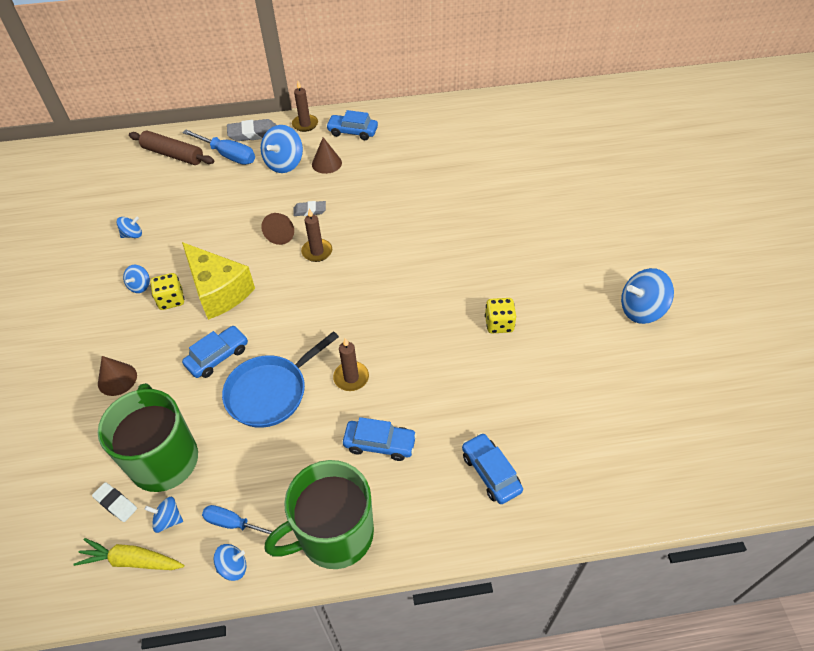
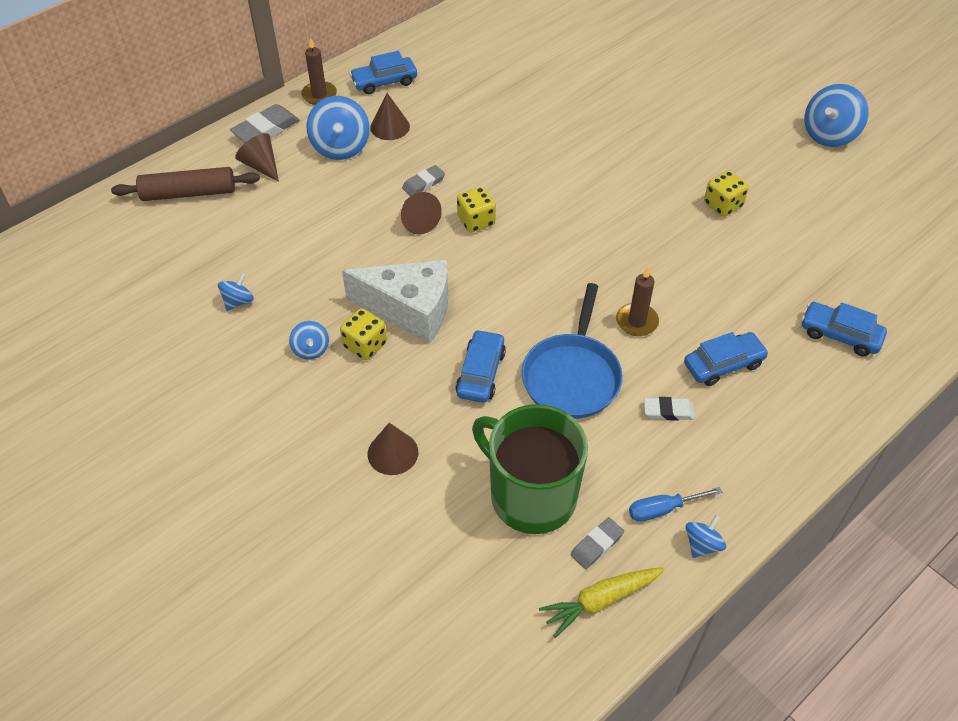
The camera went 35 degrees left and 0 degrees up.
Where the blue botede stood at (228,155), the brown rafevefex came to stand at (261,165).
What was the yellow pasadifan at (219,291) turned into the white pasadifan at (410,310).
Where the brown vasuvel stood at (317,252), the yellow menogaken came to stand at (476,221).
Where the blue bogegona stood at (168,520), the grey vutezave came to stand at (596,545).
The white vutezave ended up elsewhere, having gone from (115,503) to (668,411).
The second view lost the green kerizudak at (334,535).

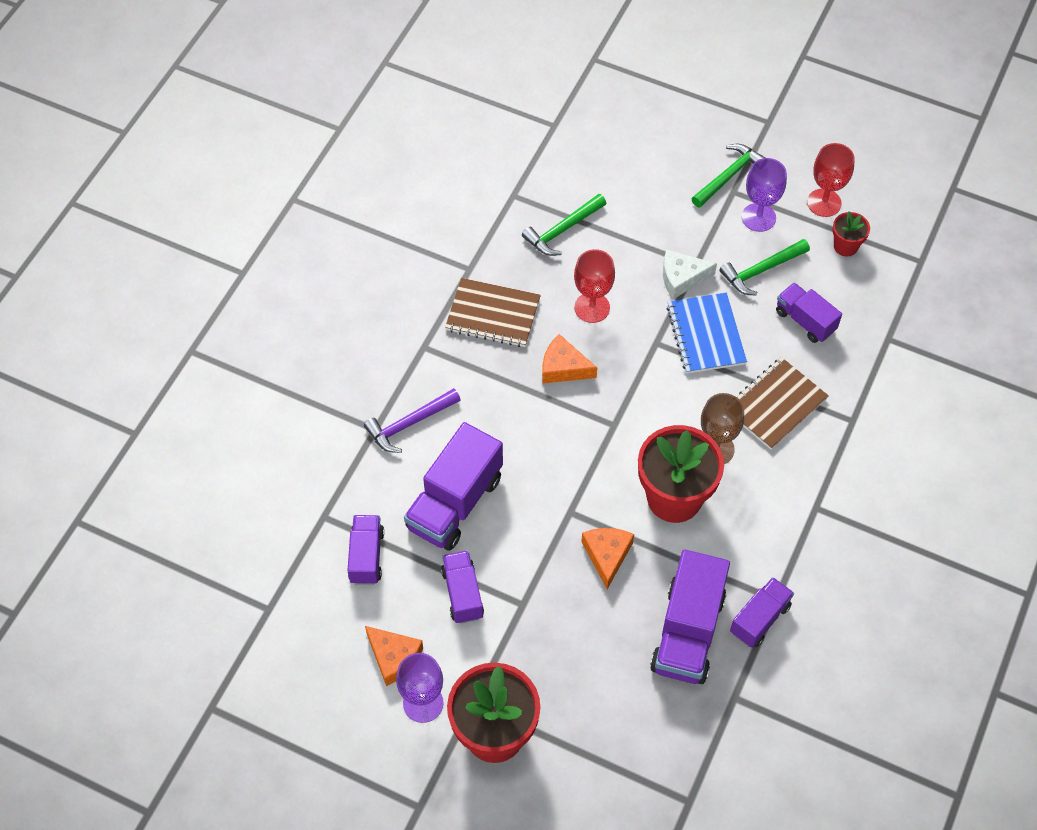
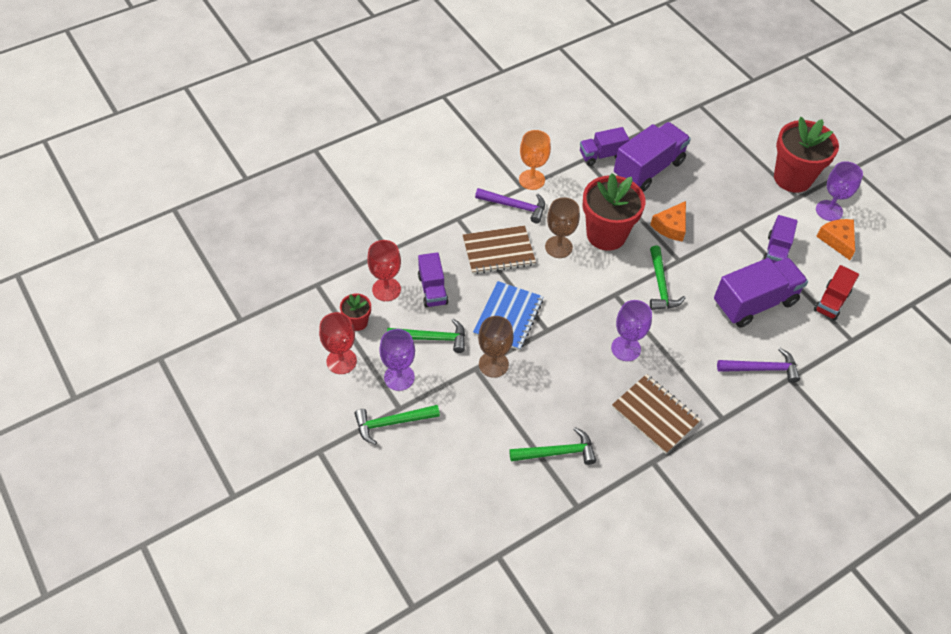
The camera went 150 degrees left and 5 degrees down.
The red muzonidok ended up elsewhere, having gone from (592,307) to (386,289).
The second view gained the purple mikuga at (515,206).
Where the white pasadifan stood at (682,278), the brown muzonidok came to stand at (493,364).
The second view gained the orange muzonidok at (531,180).
Where the orange pasadifan stood at (563,367), the purple muzonidok came to stand at (626,348).
The second view gained the green mikuga at (661,285).
What was the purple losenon at (366,556) turned into the red losenon at (831,302).

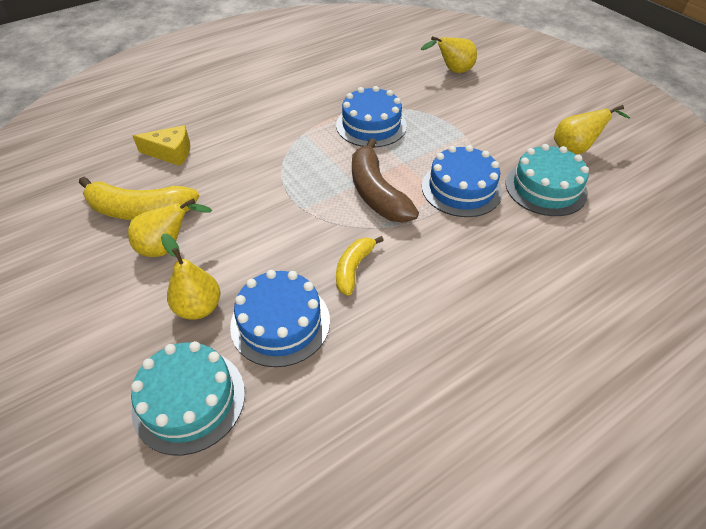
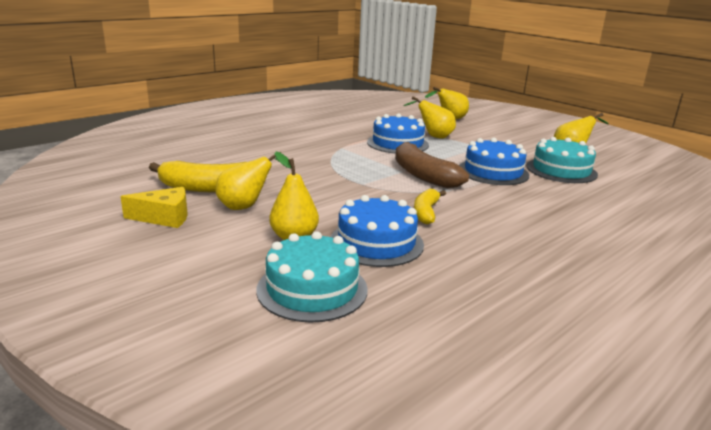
The camera went 10 degrees left and 25 degrees down.
The yellow pasadifan ended up elsewhere, having gone from (171,153) to (164,217).
The second view gained the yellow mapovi at (433,136).

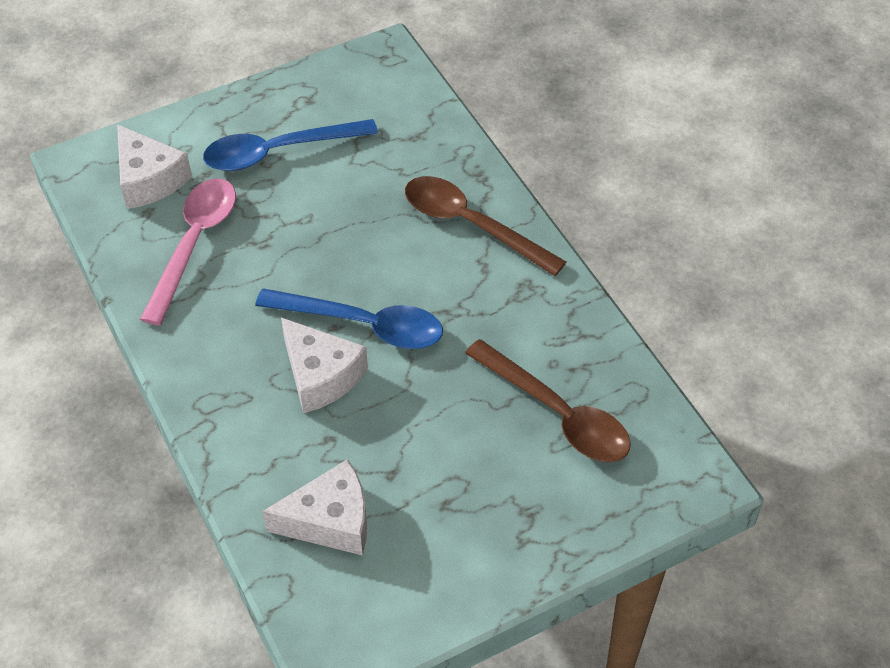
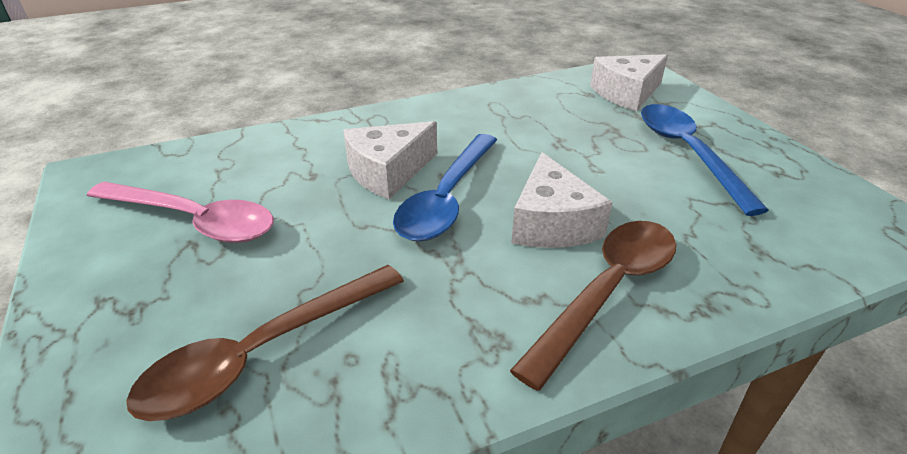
The camera went 95 degrees right and 15 degrees down.
The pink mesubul ended up elsewhere, having gone from (194,244) to (193,220).
The white pasadifan ended up elsewhere, having gone from (330,520) to (552,223).

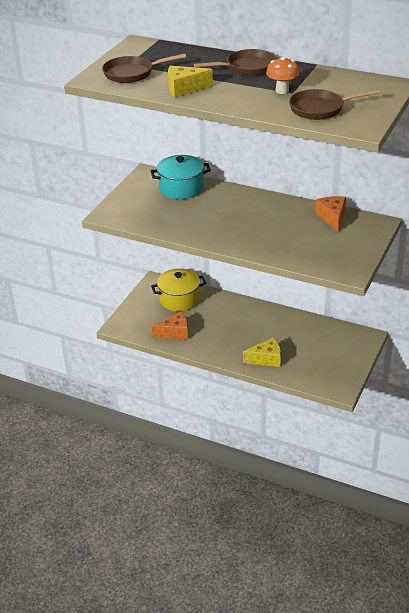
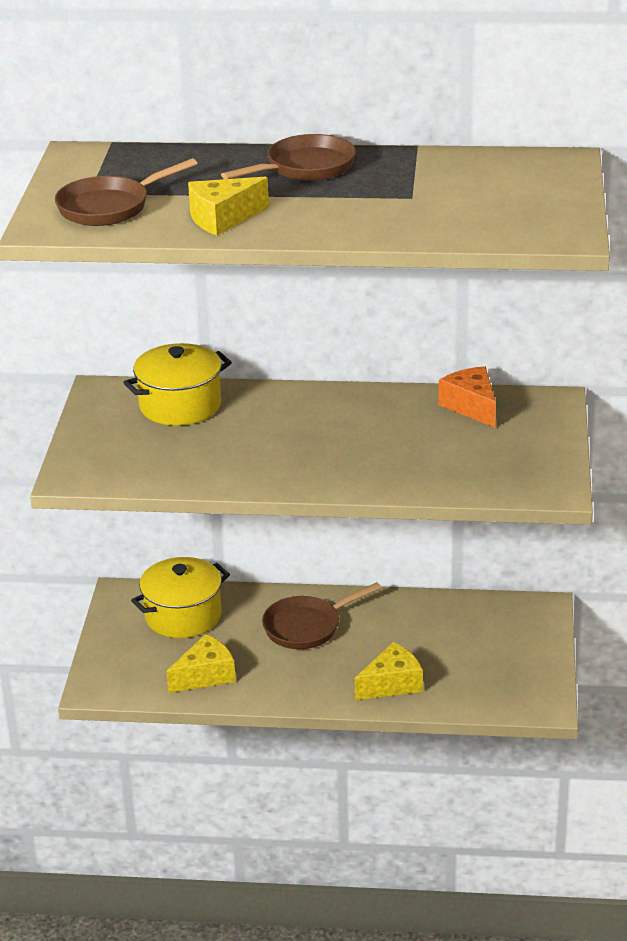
The camera went 20 degrees left and 5 degrees down.
What was the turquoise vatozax at (181,188) turned into the yellow vatozax at (180,405).
What was the orange pasadifan at (174,332) turned into the yellow pasadifan at (205,675).
The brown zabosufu ended up elsewhere, having gone from (320,109) to (306,627).
The second view lost the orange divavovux at (282,91).

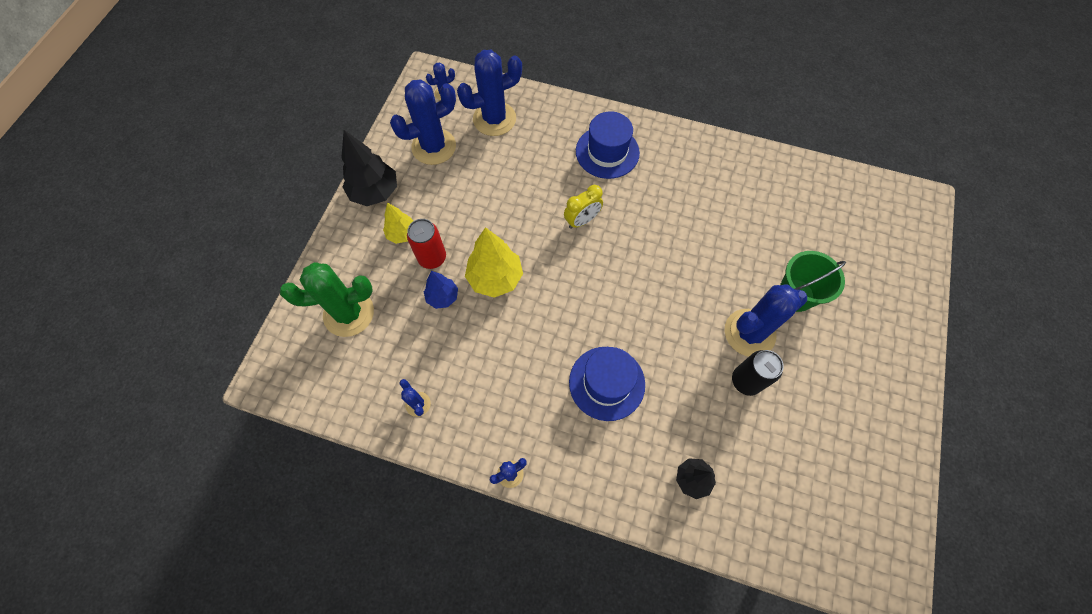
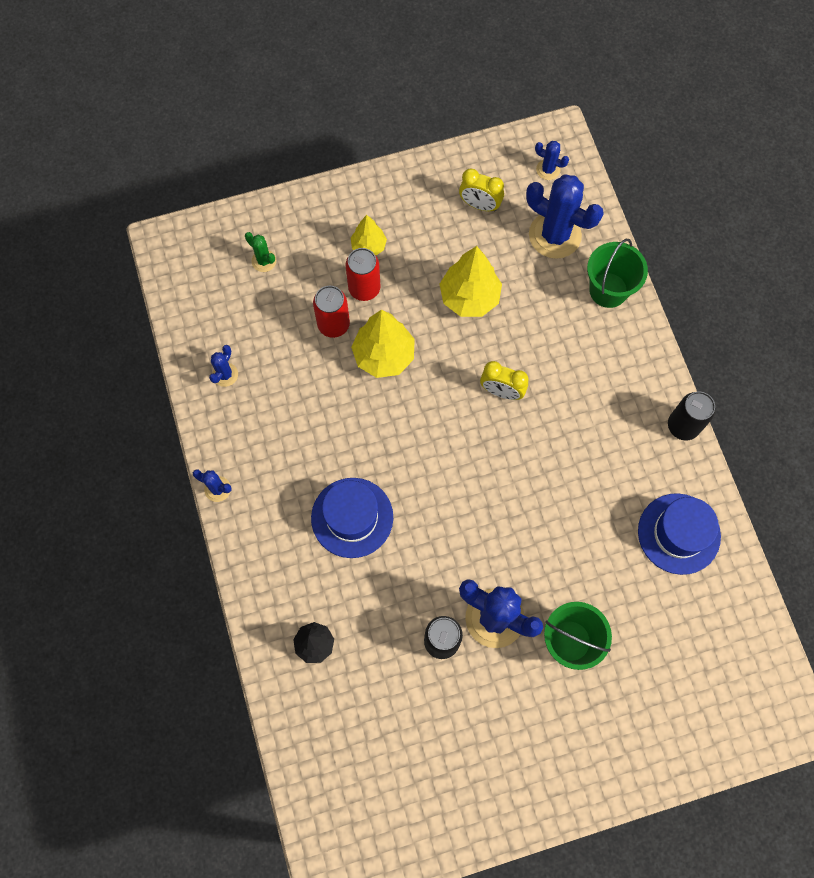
The camera went 55 degrees right and 5 degrees up.
The size of the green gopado at (349,313) changed by a factor of 0.47.
Where the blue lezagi stood at (442,297), the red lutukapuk came to stand at (333,324).
The second view gained the yellow lezagi at (469,297).
Where the blue gopado stood at (434,147), the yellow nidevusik came to stand at (479,205).
The second view gained the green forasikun at (608,290).
The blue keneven ended up elsewhere, having gone from (607,152) to (679,533).
The second view gained the black lutukapuk at (683,426).
The second view lost the black lezagi at (375,192).

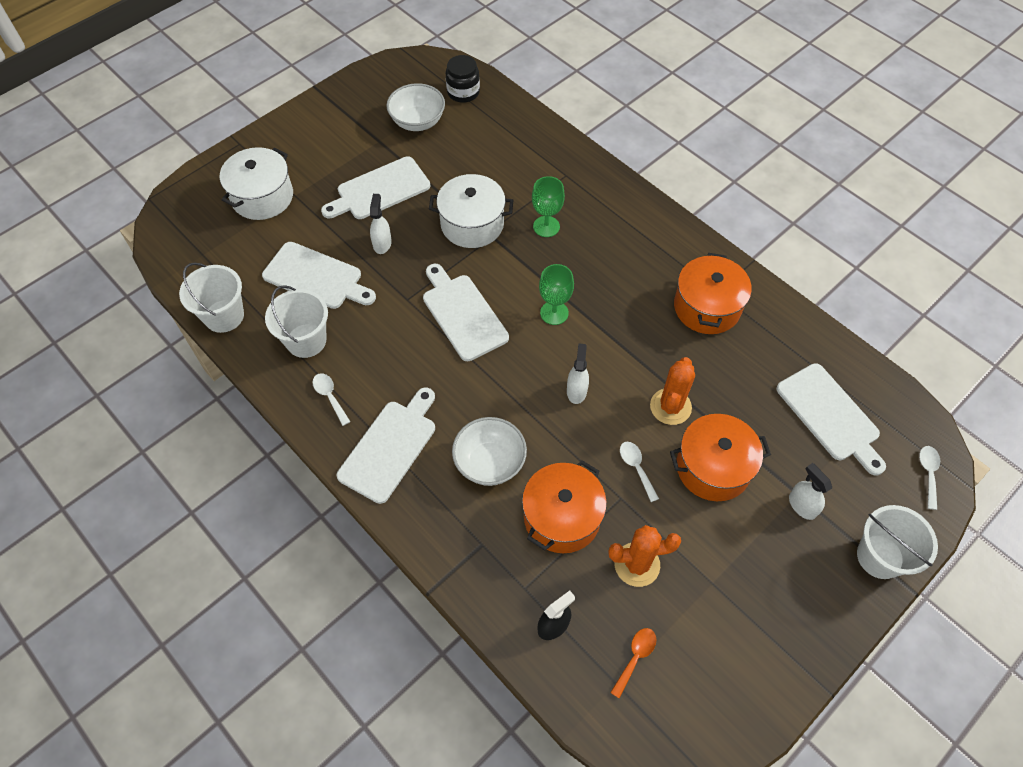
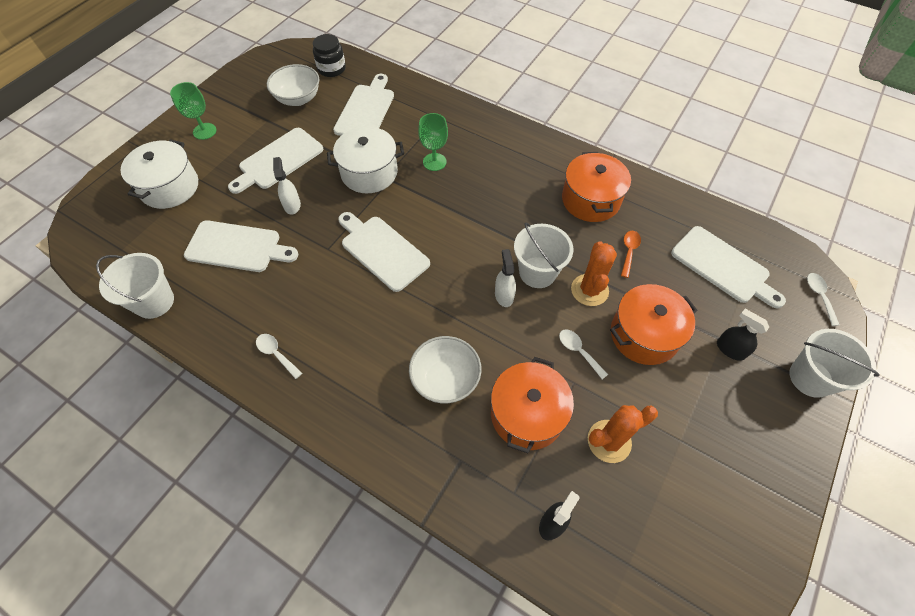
The camera went 15 degrees left and 0 degrees up.
The green muzonidok ended up elsewhere, having gone from (554,313) to (204,131).
The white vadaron ended up elsewhere, having gone from (390,447) to (366,110).
The white forasikun ended up elsewhere, having gone from (306,340) to (537,272).
The orange mesubul ended up elsewhere, having gone from (635,658) to (629,252).
What was the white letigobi at (802,505) turned into the black letigobi at (730,349).

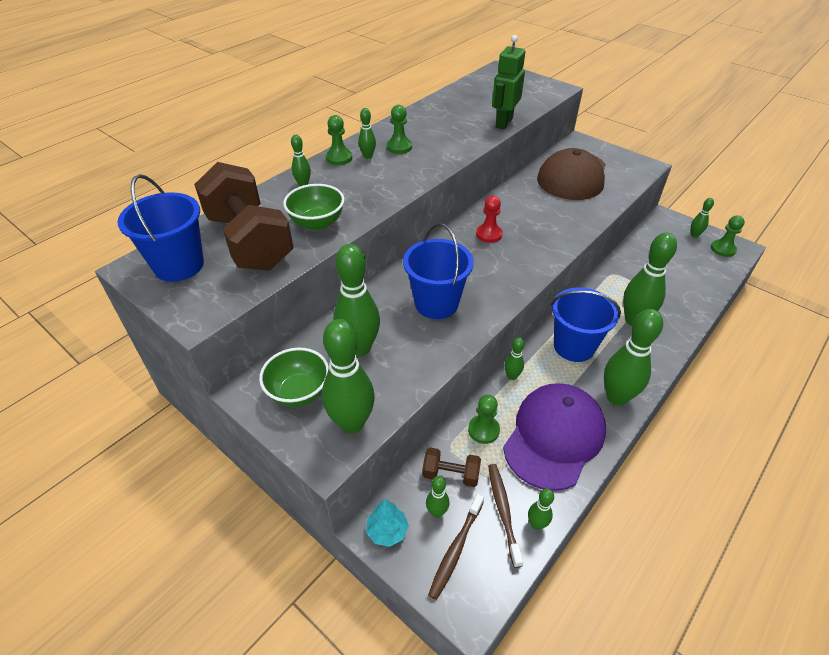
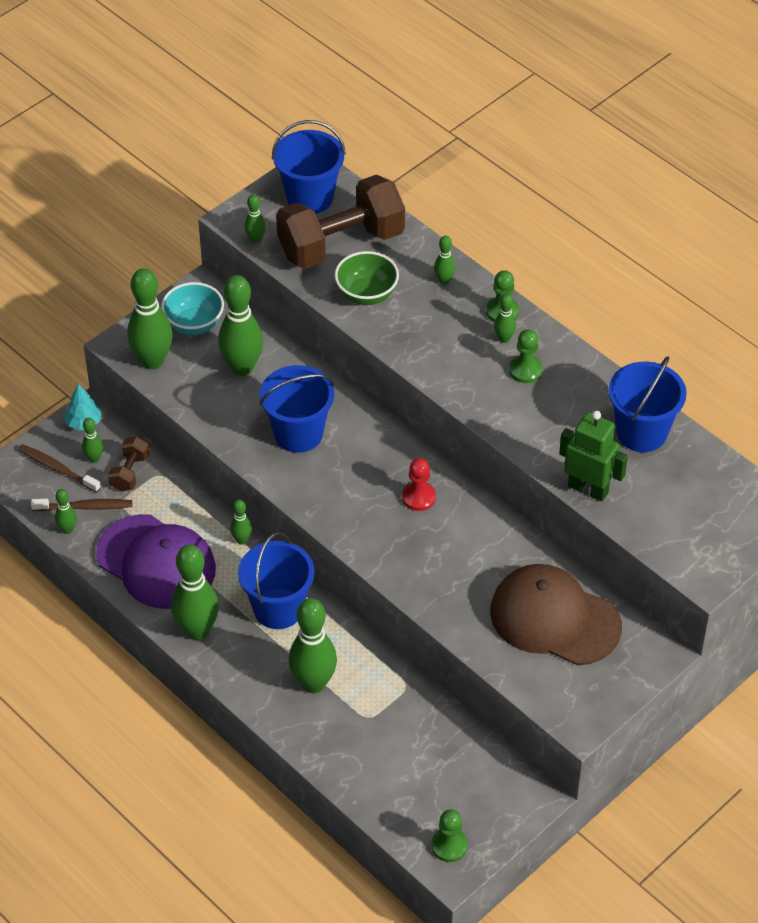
The camera went 95 degrees right and 5 degrees up.
What was the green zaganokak at (299,392) turned into the turquoise zaganokak at (194,324).
The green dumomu ended up elsewhere, having gone from (694,235) to (255,239).
The second view gained the blue forasikun at (641,432).
The second view lost the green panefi at (483,430).

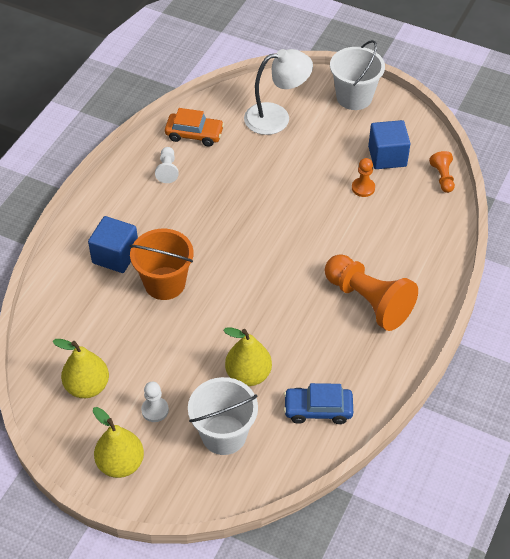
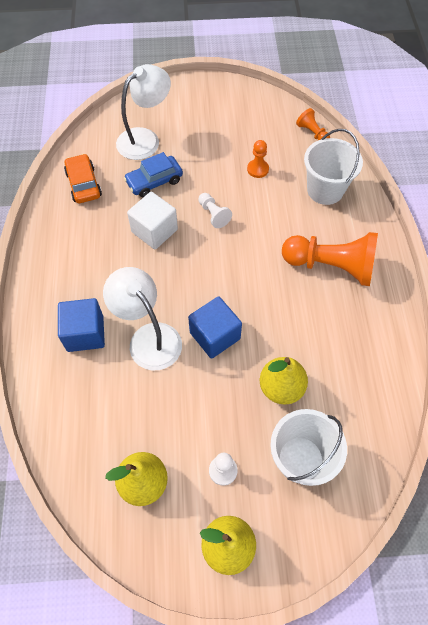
The camera went 30 degrees left and 10 degrees up.
The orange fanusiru at (194,134) ended up facing another way, 90 degrees counterclockwise from before.
Where the orange forasikun stood at (164,283), the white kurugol came to stand at (148,337).
The blue fanusiru ended up elsewhere, having gone from (318,409) to (154,181).
The second view gained the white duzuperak at (154,231).
The blue duzuperak ended up elsewhere, having gone from (387,156) to (215,335).
The white panefi ended up elsewhere, having gone from (167,170) to (213,214).
The white forasikun ended up elsewhere, having gone from (354,97) to (325,190).

